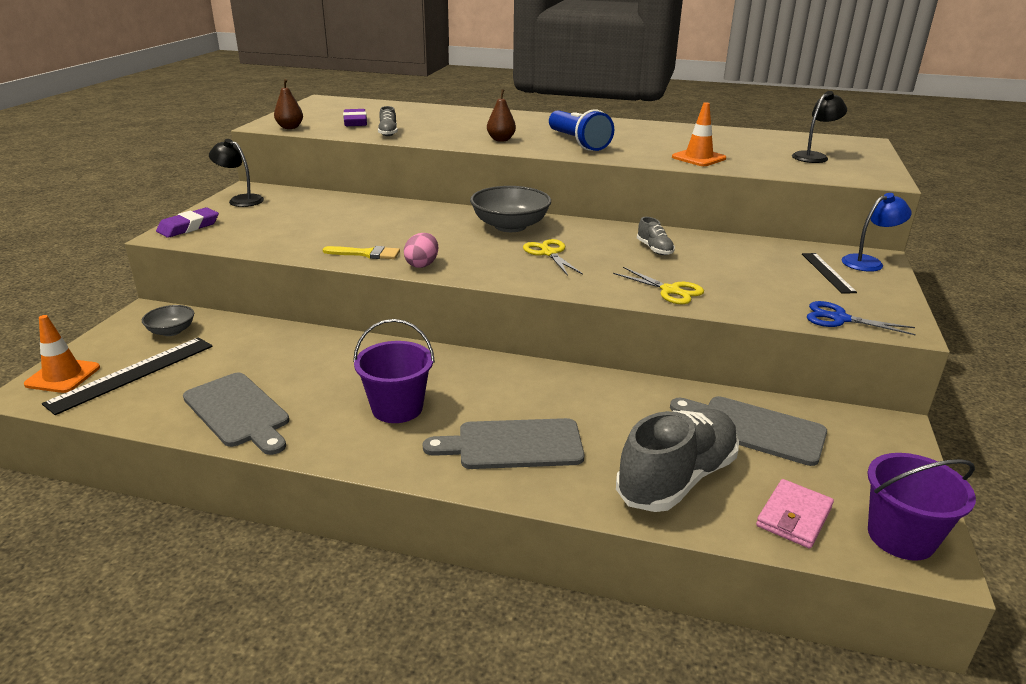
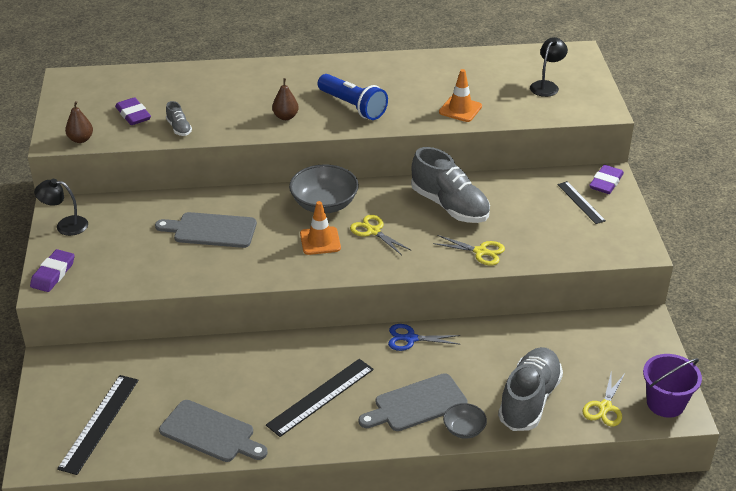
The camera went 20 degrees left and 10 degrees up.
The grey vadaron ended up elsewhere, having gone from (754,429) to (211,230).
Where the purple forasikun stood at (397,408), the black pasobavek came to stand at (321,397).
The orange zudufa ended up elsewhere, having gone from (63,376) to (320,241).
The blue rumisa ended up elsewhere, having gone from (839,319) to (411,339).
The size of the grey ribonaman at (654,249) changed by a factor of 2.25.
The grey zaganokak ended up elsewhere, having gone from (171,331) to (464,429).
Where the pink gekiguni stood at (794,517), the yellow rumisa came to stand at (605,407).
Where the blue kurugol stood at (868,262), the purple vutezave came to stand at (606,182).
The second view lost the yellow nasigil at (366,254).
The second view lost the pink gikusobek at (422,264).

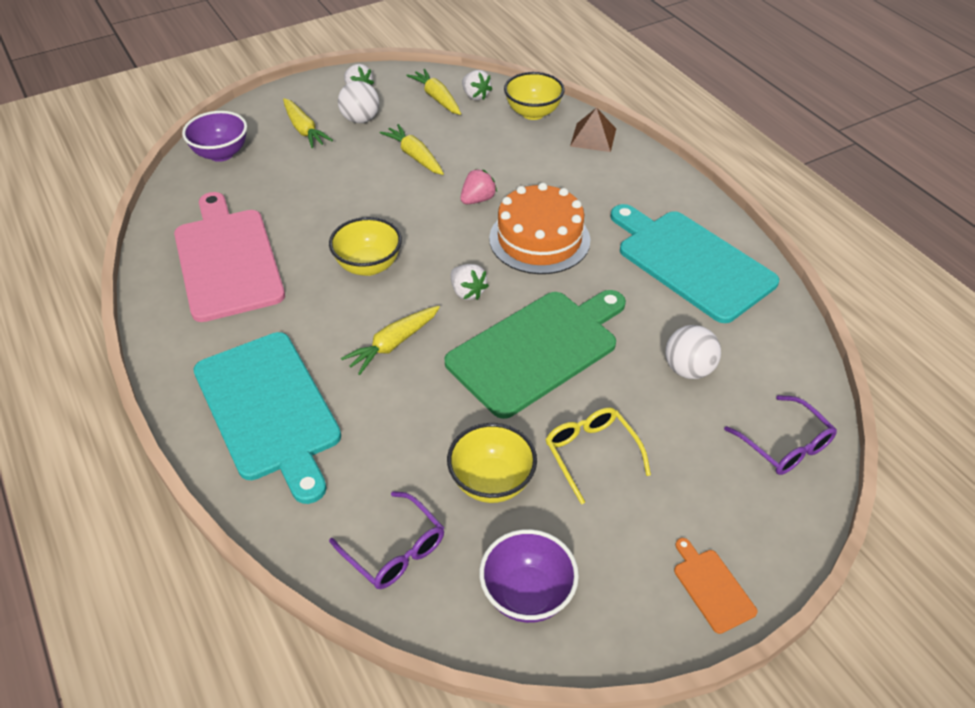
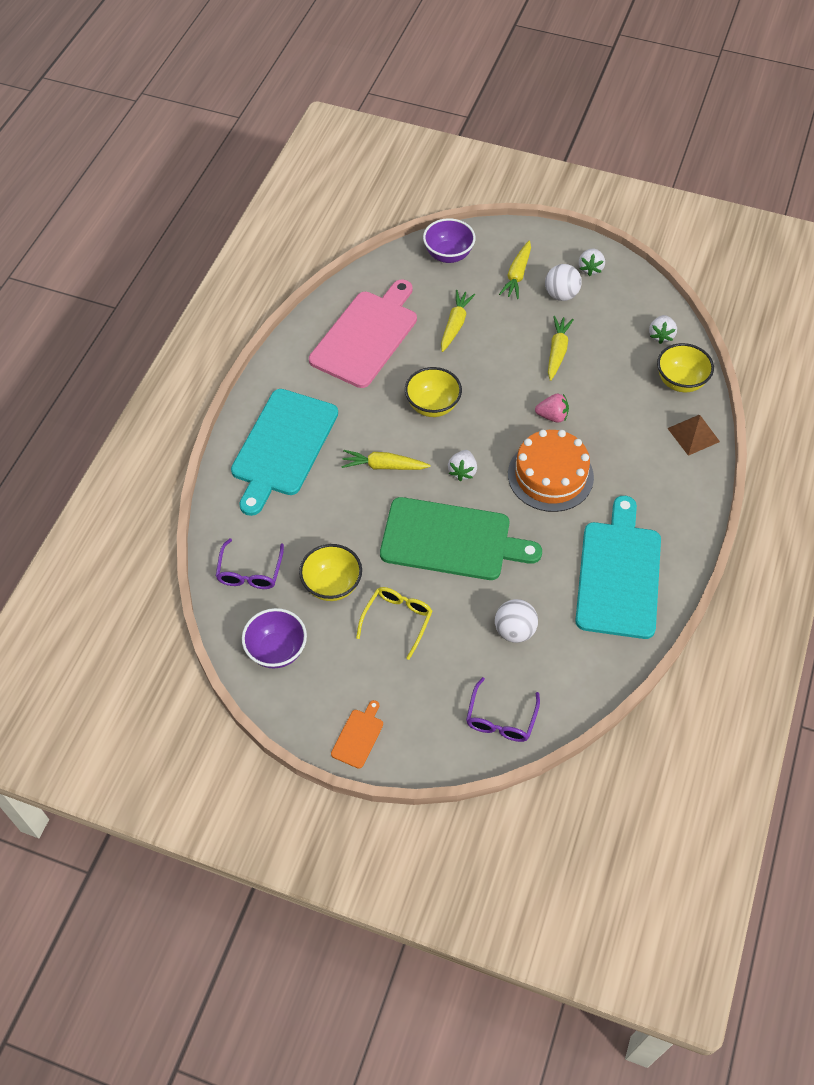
The camera went 50 degrees right and 10 degrees up.
The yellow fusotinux ended up elsewhere, having gone from (437,98) to (455,325).

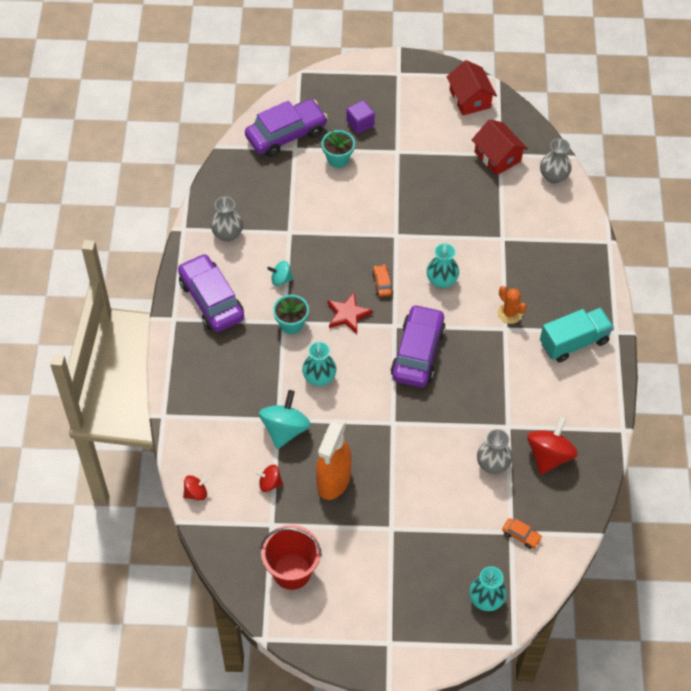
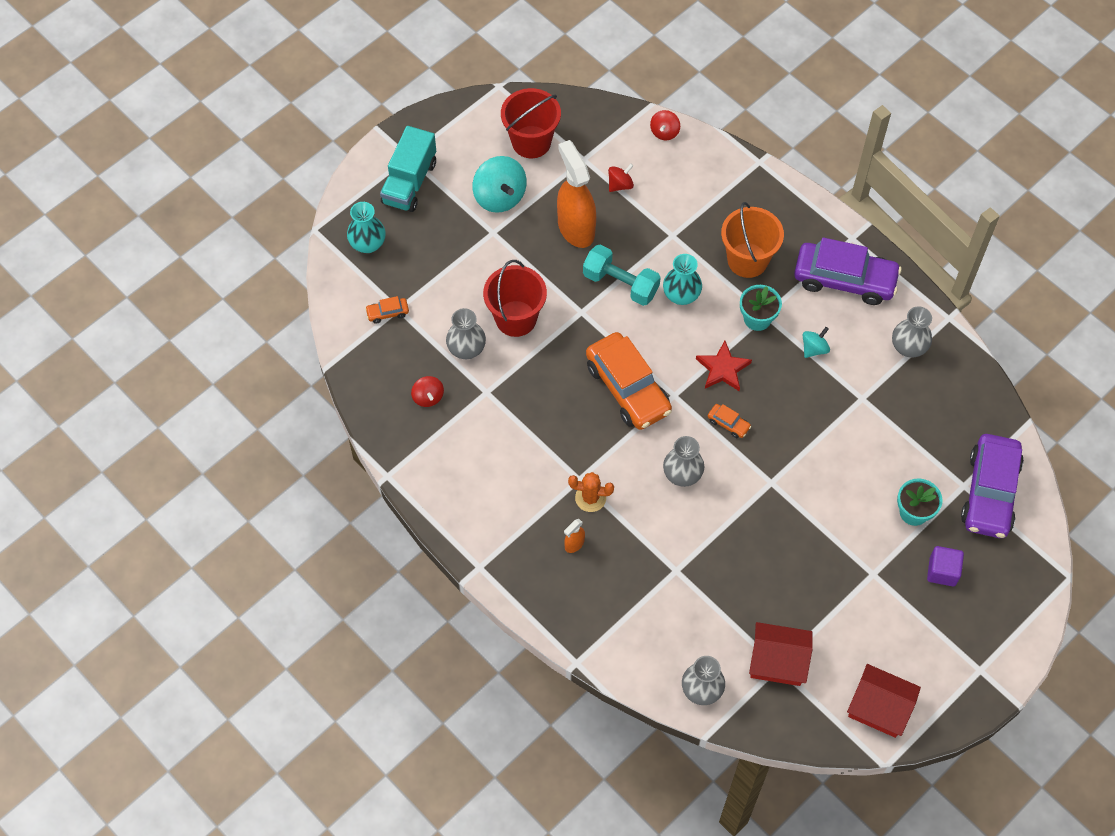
The camera went 135 degrees right and 5 degrees up.
The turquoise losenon ended up elsewhere, having gone from (574,342) to (409,182).
The size of the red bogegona at (549,455) changed by a factor of 0.55.
The turquoise bogegona ended up elsewhere, having gone from (285,429) to (499,196).
The second view gained the red forasikun at (516,318).
The second view gained the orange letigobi at (574,544).
The second view gained the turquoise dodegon at (620,284).
What was the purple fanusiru at (417,353) turned into the orange fanusiru at (628,388).
What was the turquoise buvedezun at (441,280) turned into the grey buvedezun at (682,474).
The second view gained the orange forasikun at (747,260).

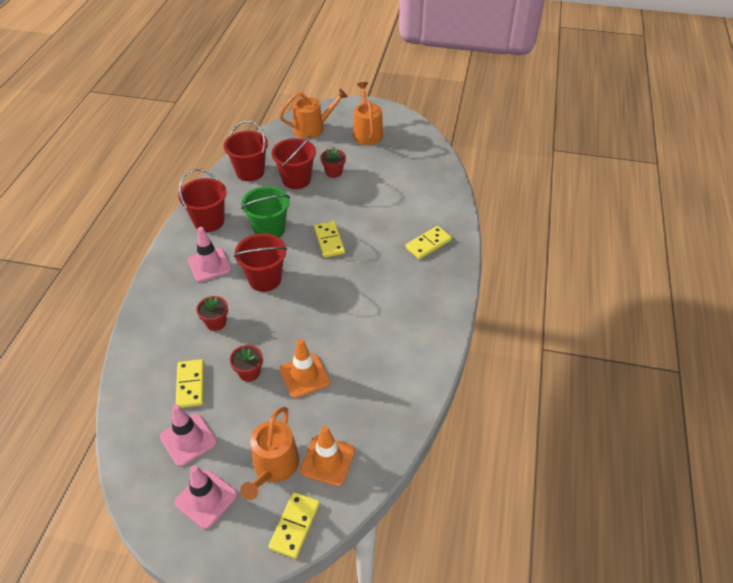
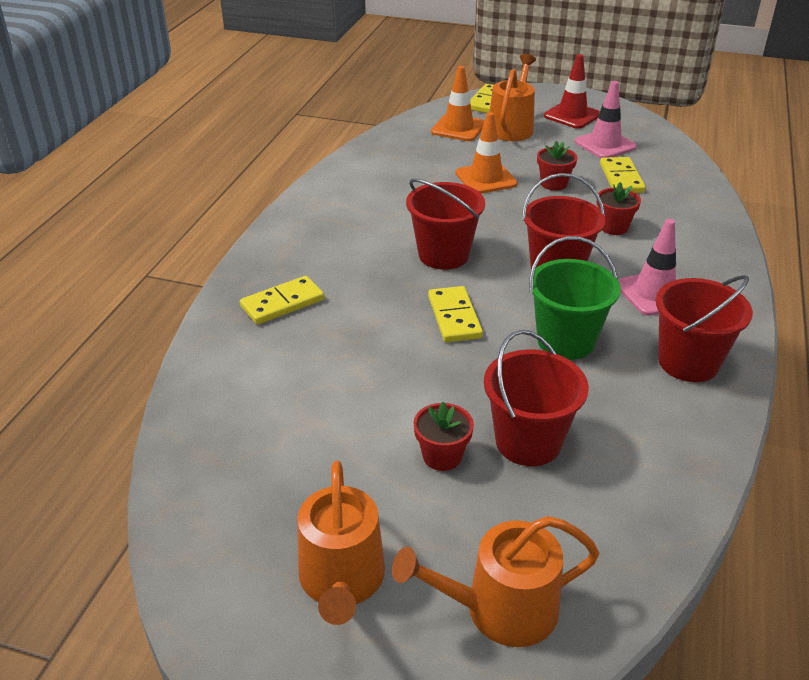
The camera went 175 degrees left and 10 degrees down.
The red forasikun ended up elsewhere, having gone from (250,172) to (443,255).
What was the pink zudufa at (206,498) turned into the red zudufa at (572,115).

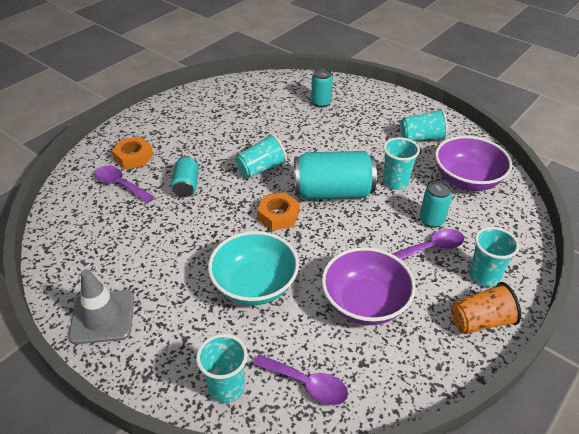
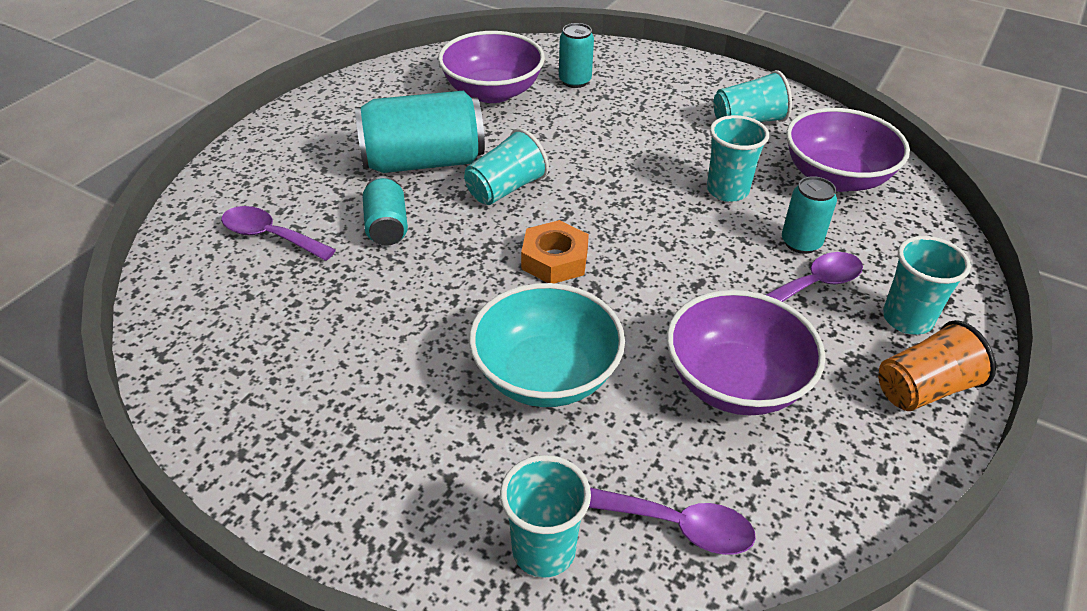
The camera went 10 degrees left and 0 degrees up.
The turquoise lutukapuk ended up elsewhere, having gone from (333,192) to (423,162).
The second view gained the purple zaganokak at (492,92).
The second view lost the grey zudufa at (102,317).
The second view lost the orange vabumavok at (133,157).

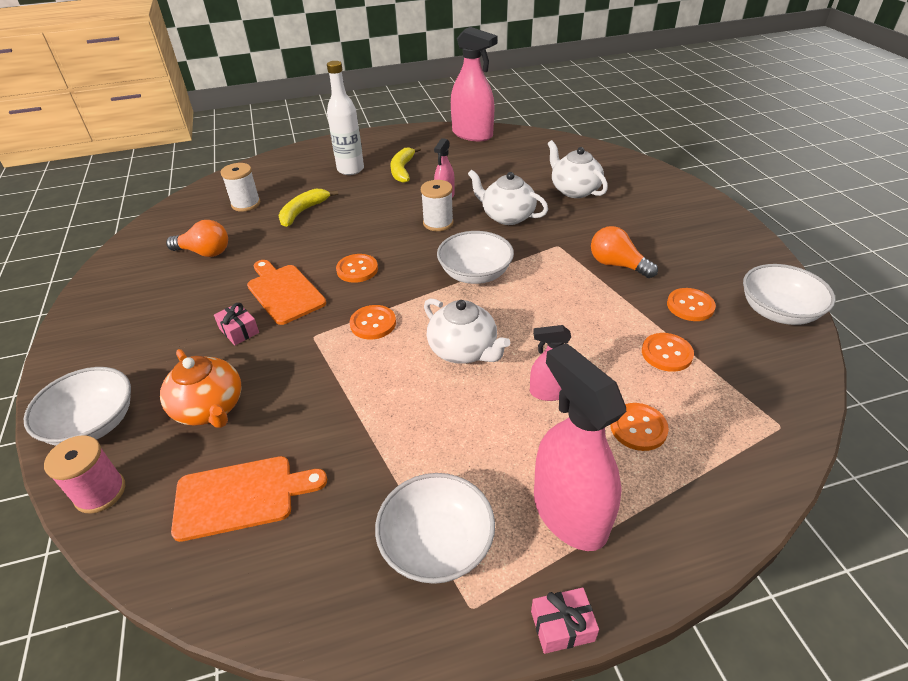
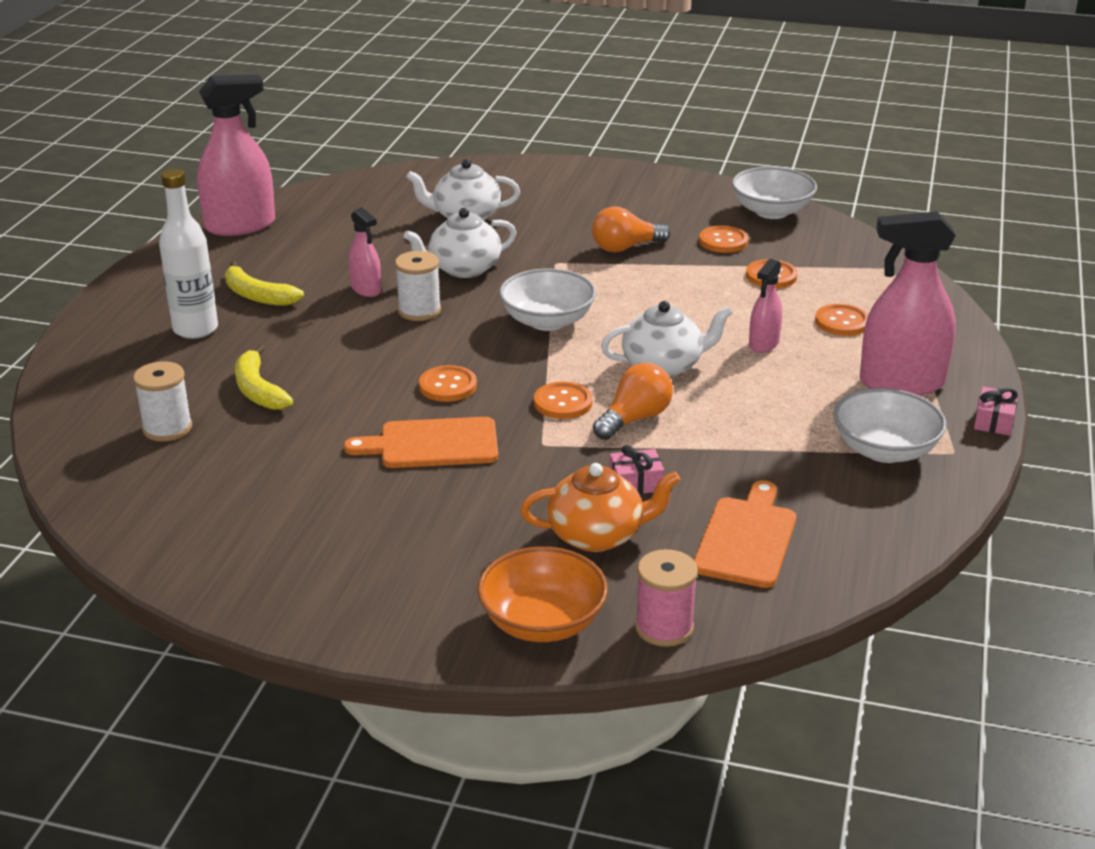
The camera went 60 degrees left and 10 degrees down.
What was the white zaganokak at (93,424) turned into the orange zaganokak at (542,622).
The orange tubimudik ended up elsewhere, having gone from (205,252) to (634,419).
The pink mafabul ended up elsewhere, having gone from (239,330) to (635,483).

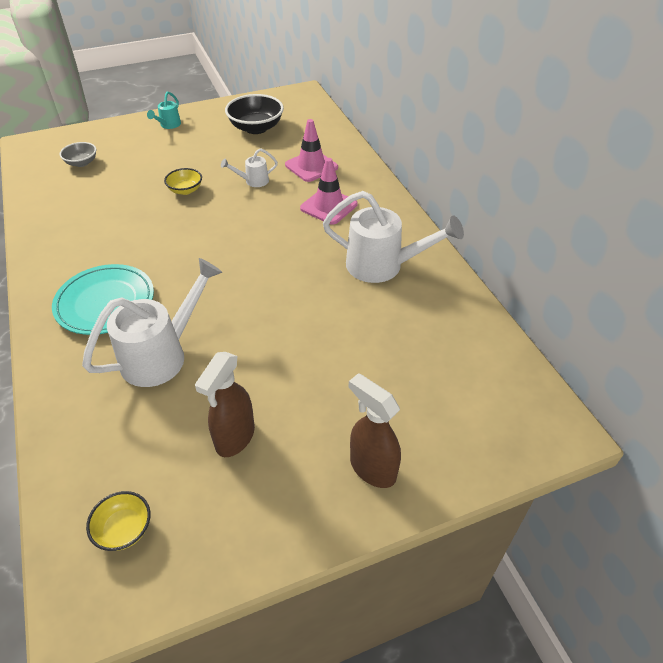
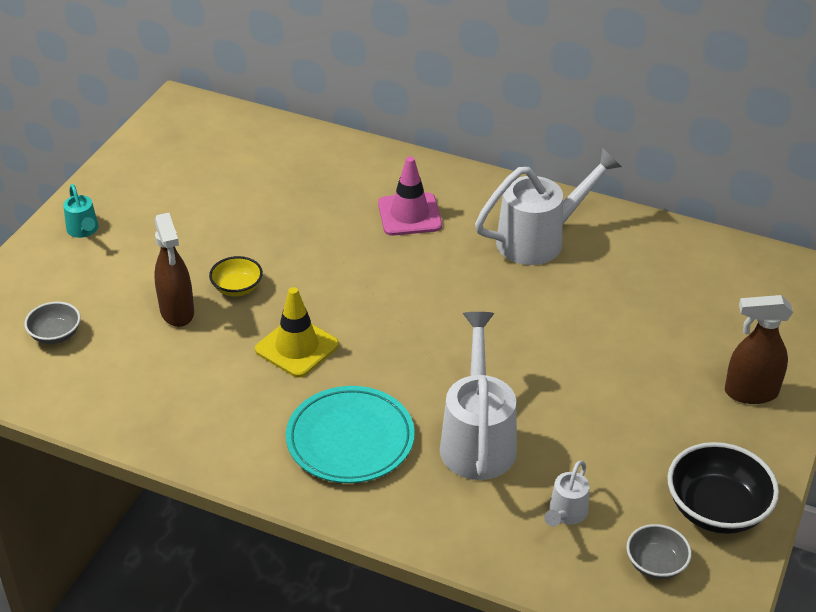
The camera went 45 degrees left and 5 degrees down.
The brown letigobi ended up elsewhere, having gone from (235,438) to (177,312).
The second view gained the yellow zudufa at (297,347).
The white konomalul ended up elsewhere, having gone from (253,181) to (566,514).
What was the yellow zaganokak at (124,529) turned into the grey zaganokak at (656,564).
The black zaganokak ended up elsewhere, having gone from (256,128) to (716,509).
The second view lost the pink zudufa at (311,166).

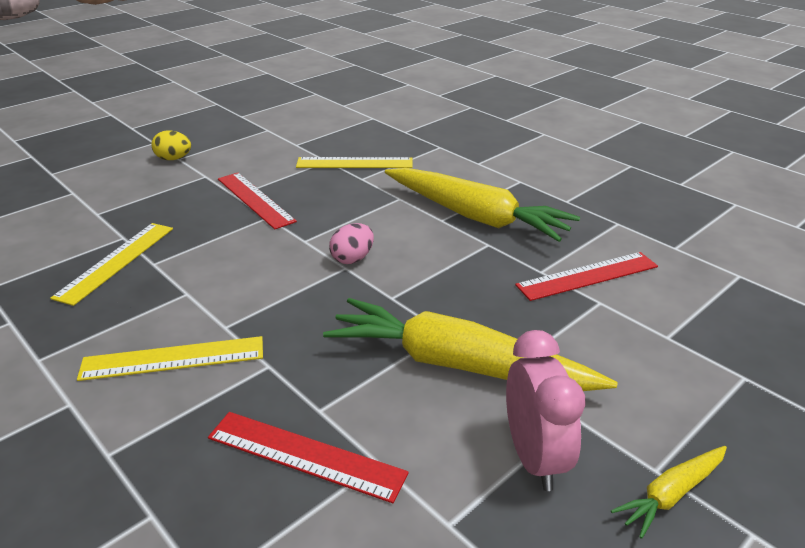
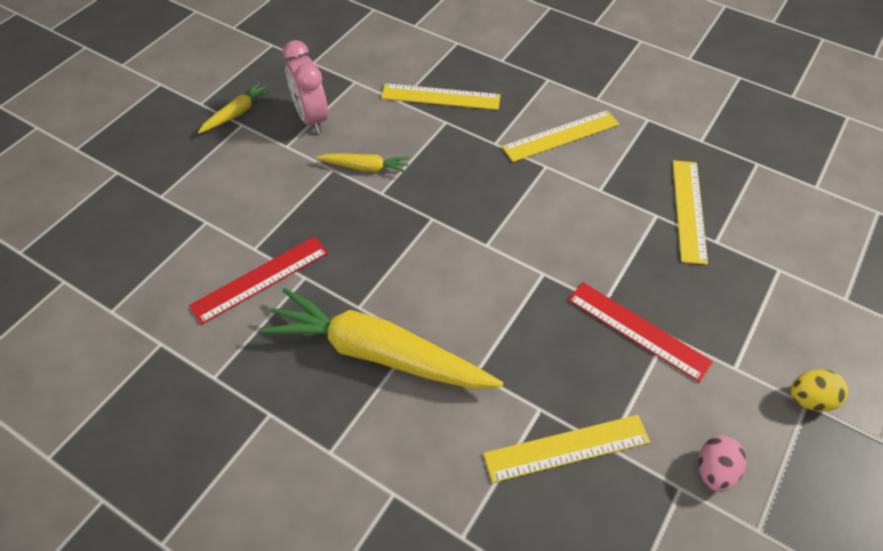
The camera went 165 degrees right and 20 degrees up.
The size of the yellow fusotinux at (458,364) changed by a factor of 0.46.
What was the red pasobavek at (305,455) turned into the yellow pasobavek at (440,97).
The pink gikusobek ended up elsewhere, having gone from (352,259) to (714,471).

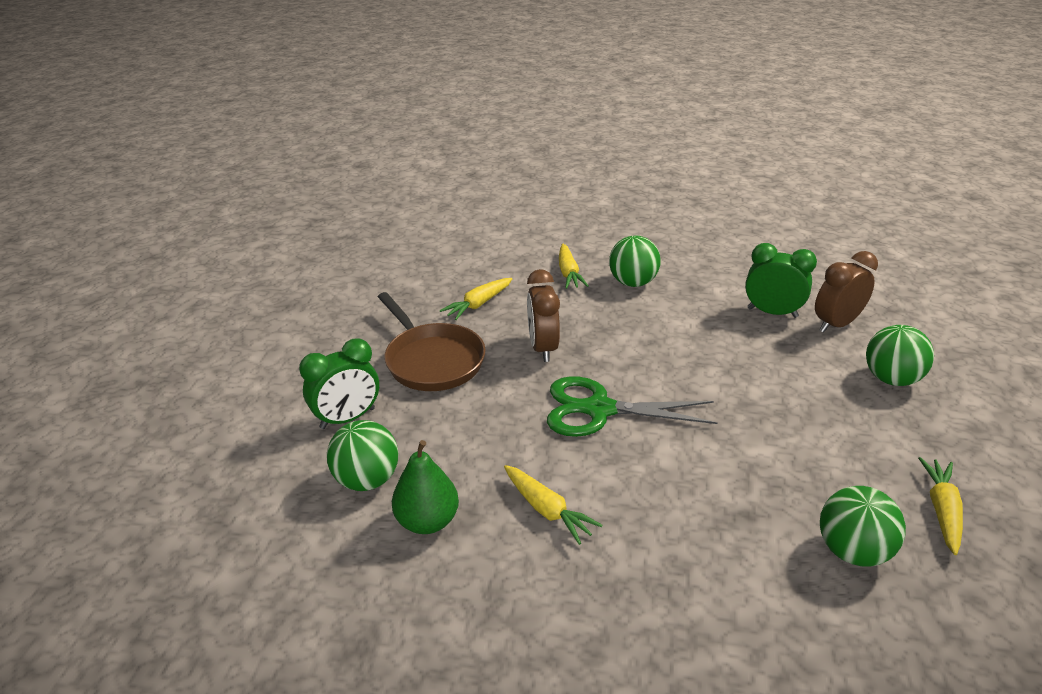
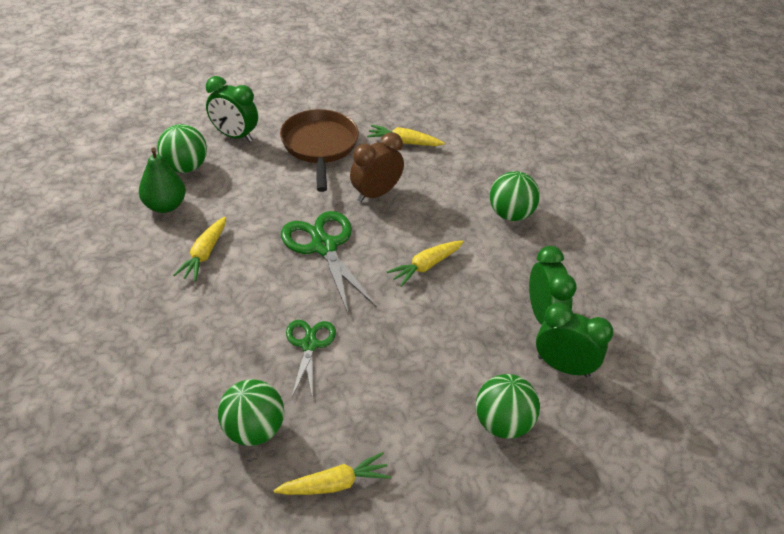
The camera went 55 degrees right and 10 degrees up.
The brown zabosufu at (432,360) ended up facing another way, 150 degrees clockwise from before.
The second view gained the green rumisa at (309,345).
The yellow fusotinux ended up elsewhere, having gone from (568,273) to (425,266).
What was the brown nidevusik at (836,324) turned into the green nidevusik at (563,366).

